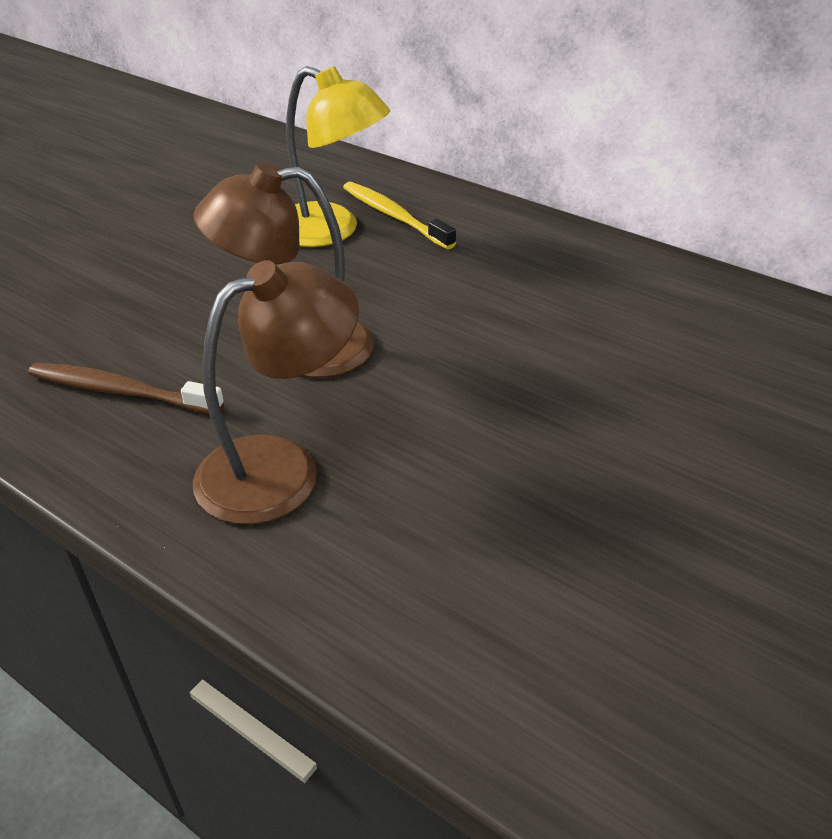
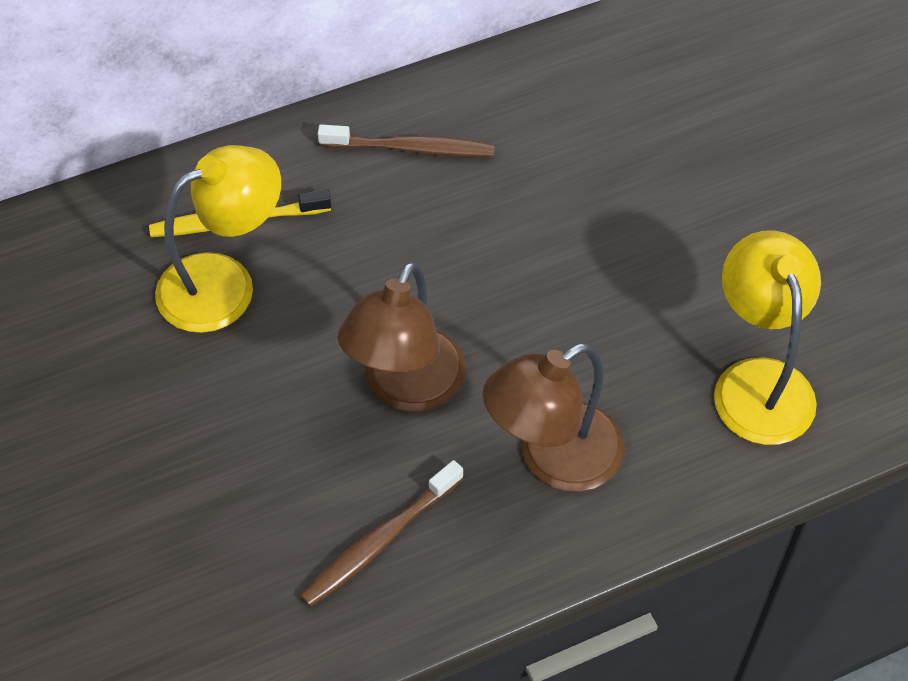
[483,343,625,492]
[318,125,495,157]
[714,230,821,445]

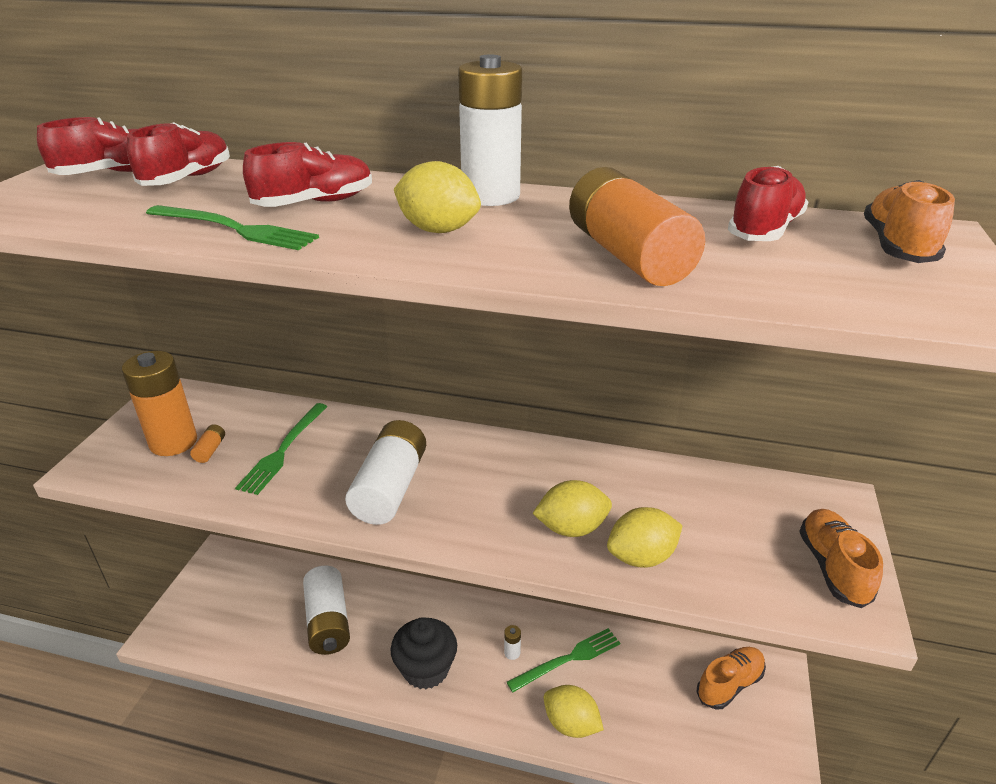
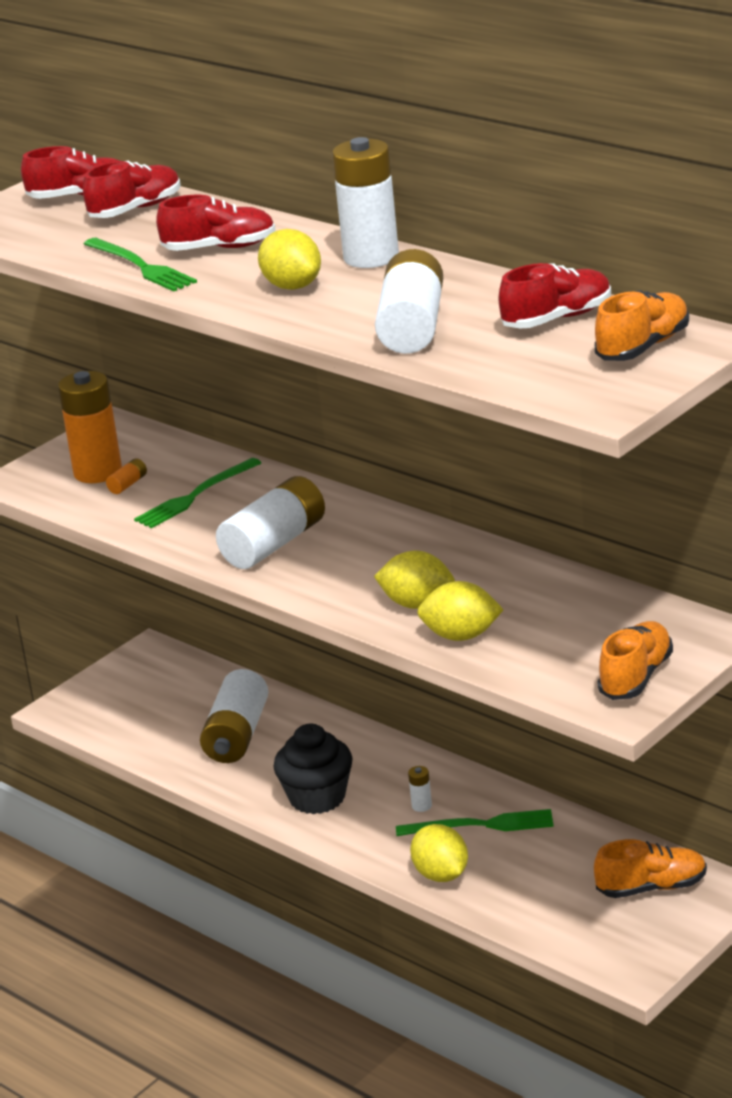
[375,249,443,354]

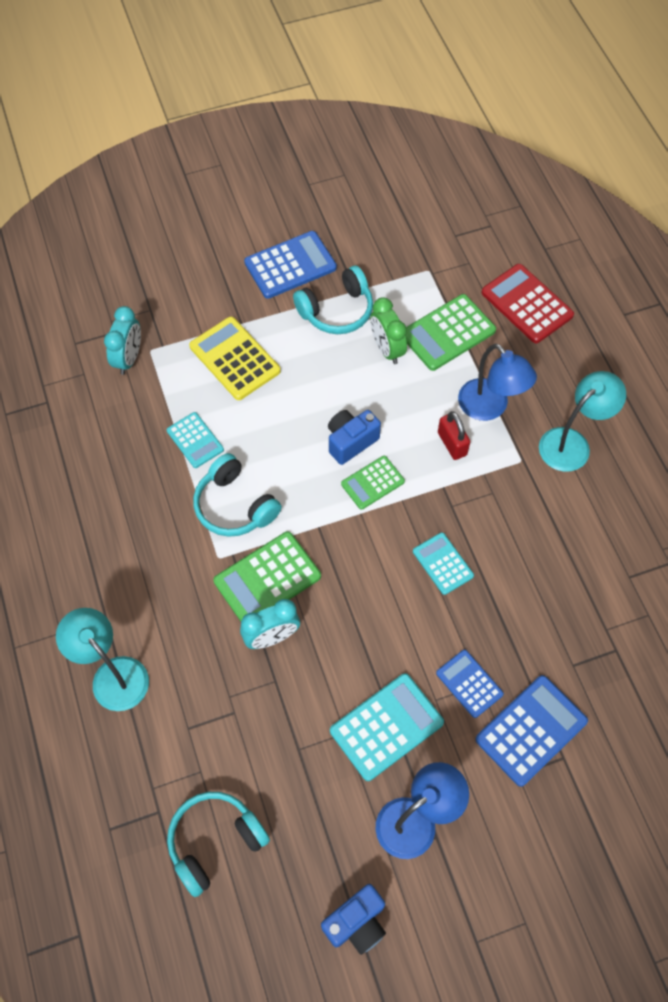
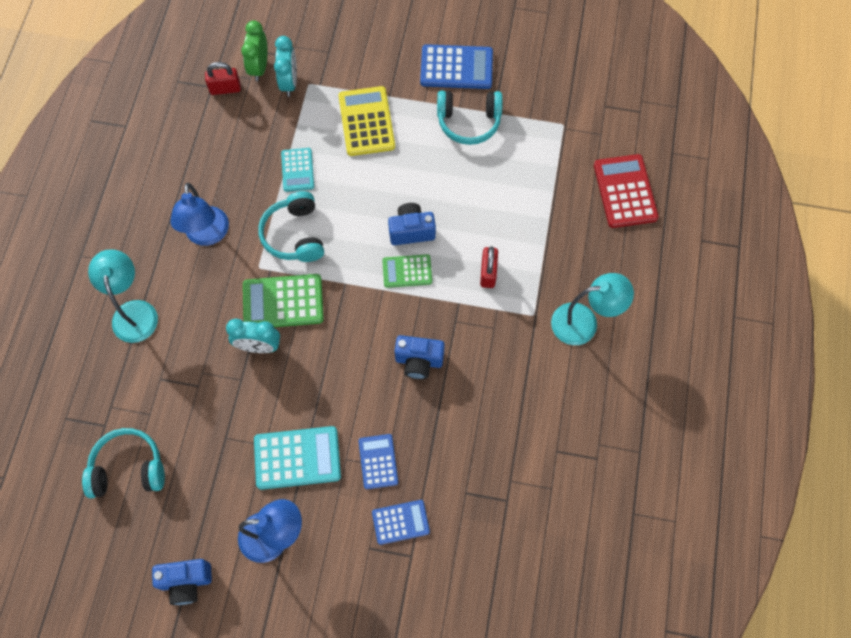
[406,294,496,371] (first image)
[241,20,267,81]
[274,36,297,97]
[171,183,229,246]
[395,335,445,379]
[372,500,430,545]
[205,62,241,95]

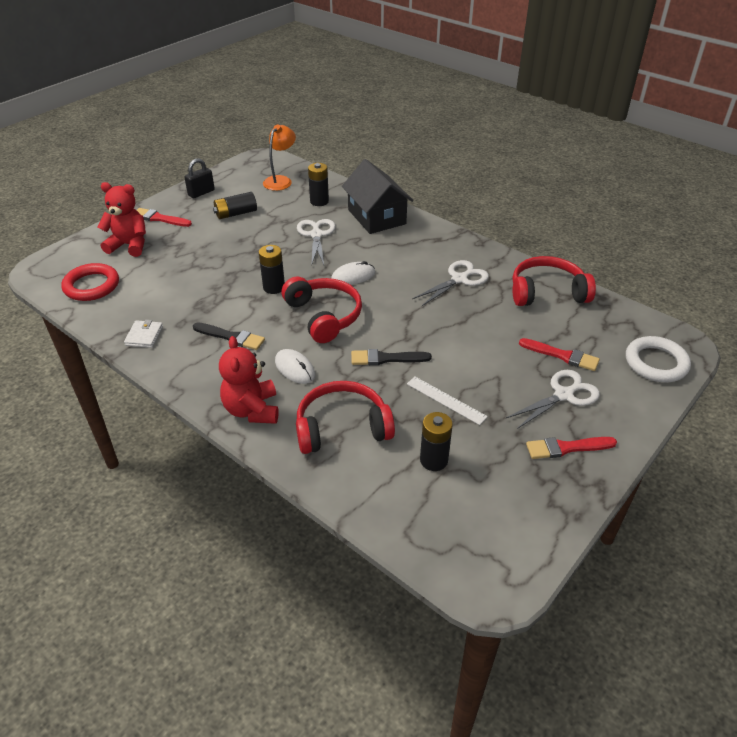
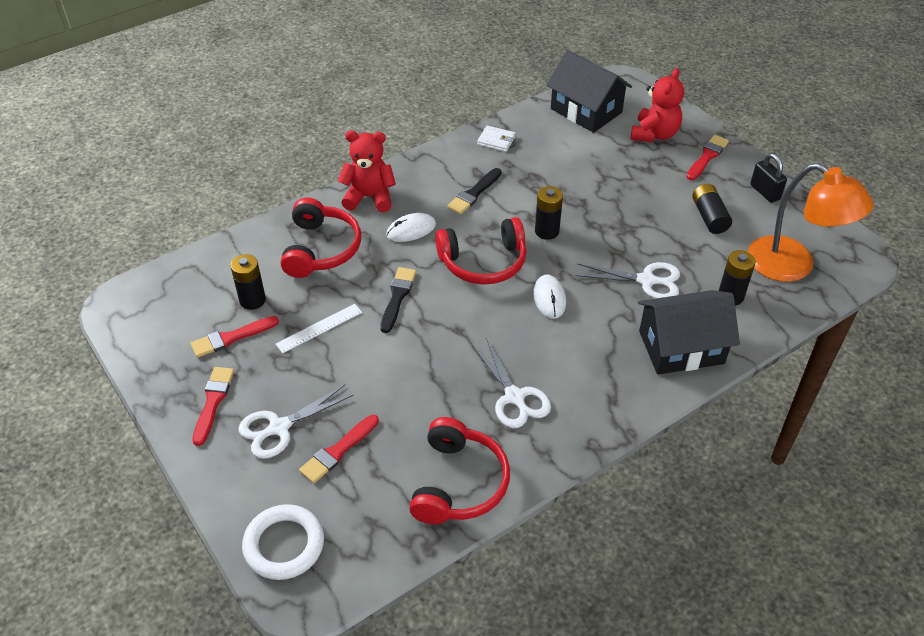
[748,163,874,282]
[546,50,632,133]
[238,385,354,459]
[191,316,279,358]

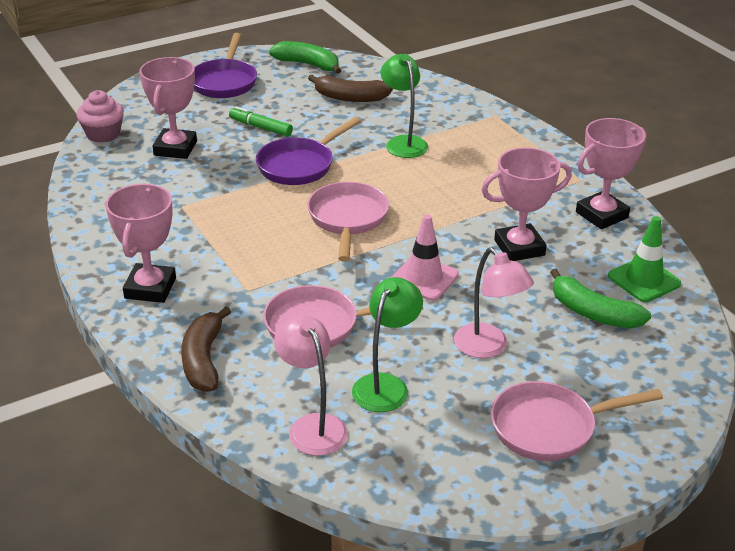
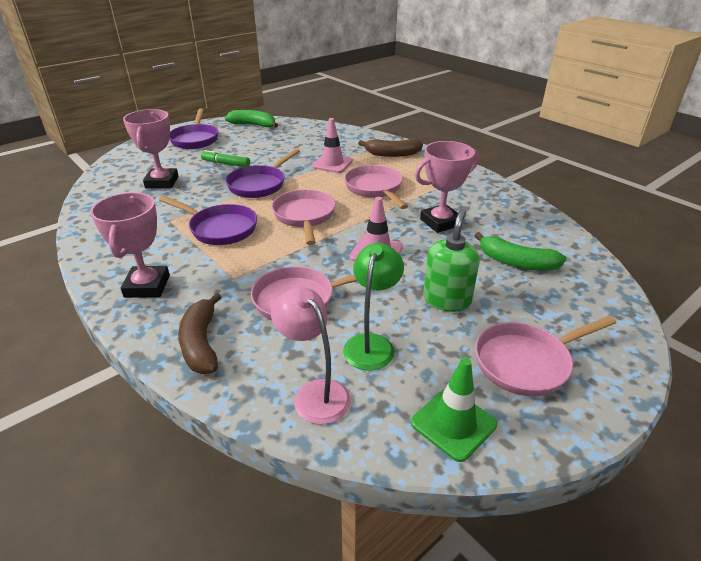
[312,118,353,173]
[358,139,423,157]
[77,90,124,143] (first image)
[576,118,647,230] (first image)
[411,358,497,462]
[423,209,479,312]
[344,165,408,209]
[159,196,257,245]

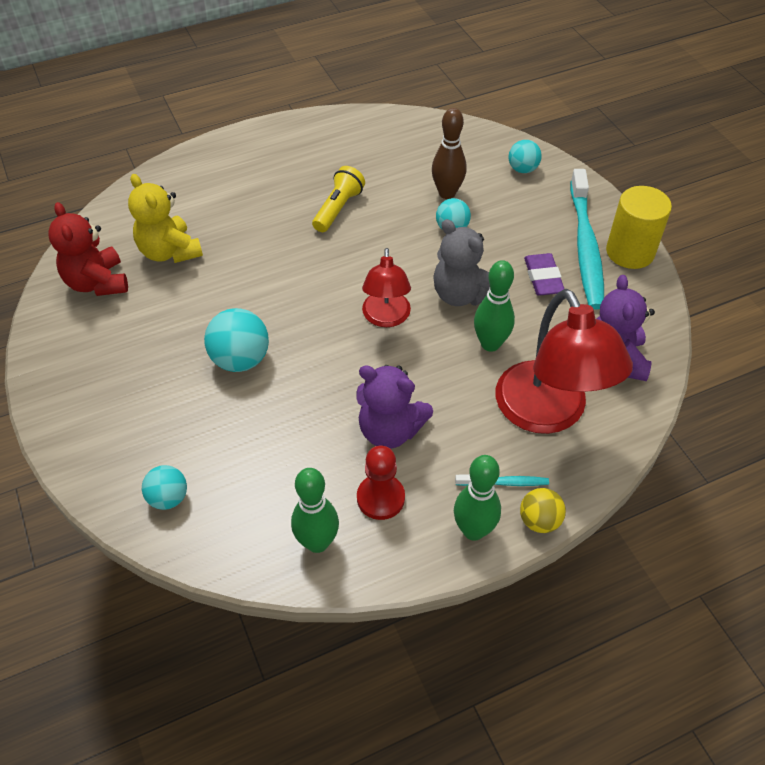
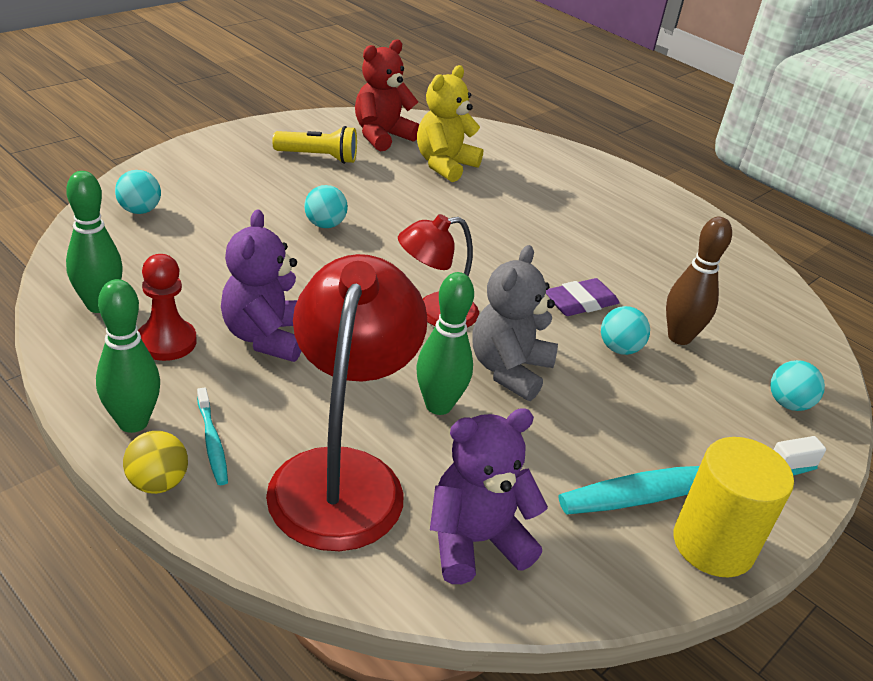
[272,126,357,164]
[546,278,620,316]
[266,254,427,551]
[304,185,348,228]

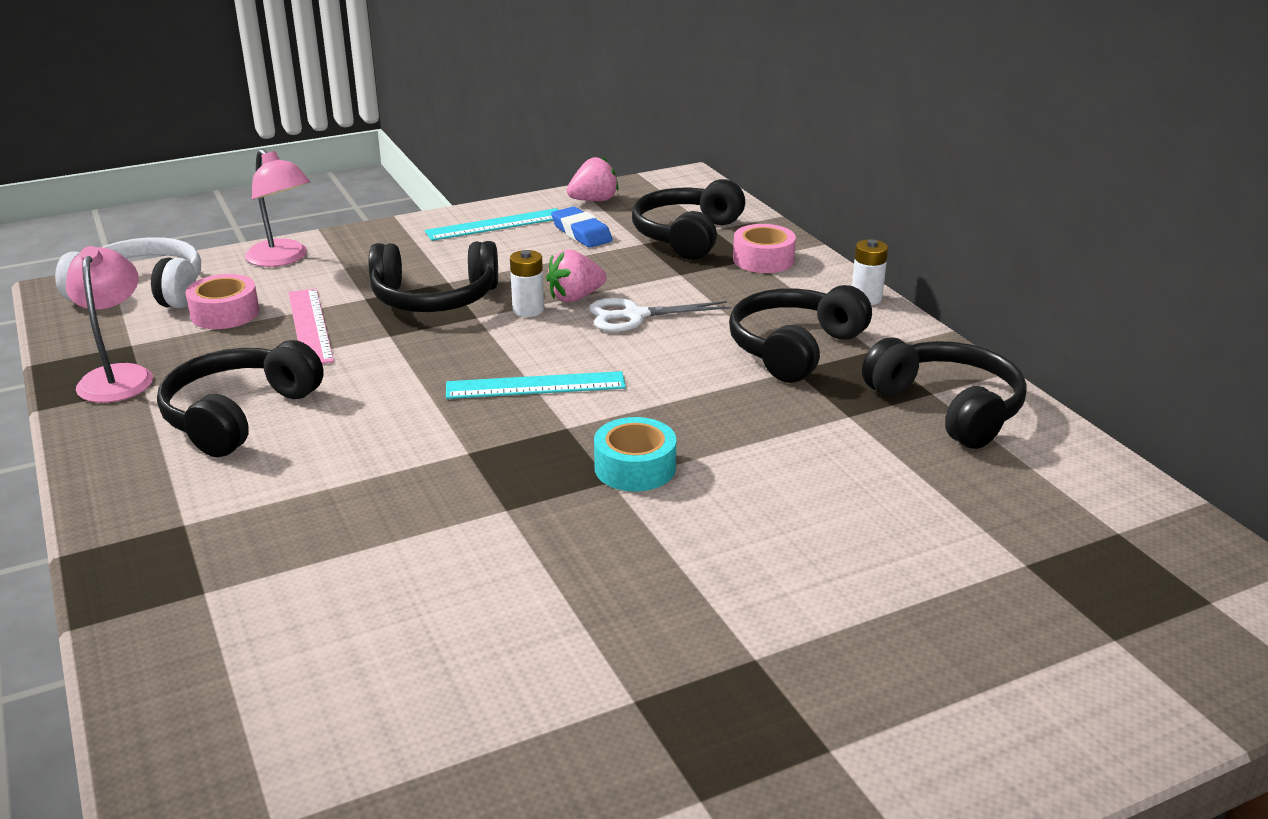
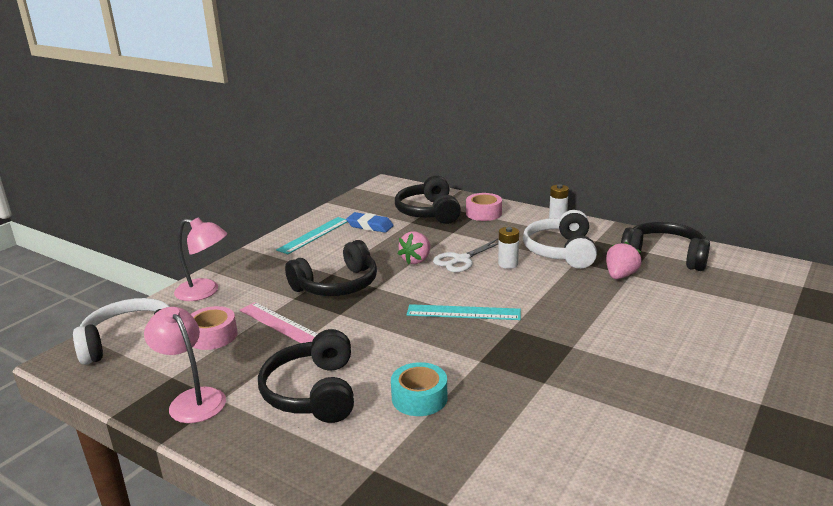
[606,242,642,279]
[498,227,519,269]
[523,210,597,269]
[407,304,521,320]
[391,362,448,416]

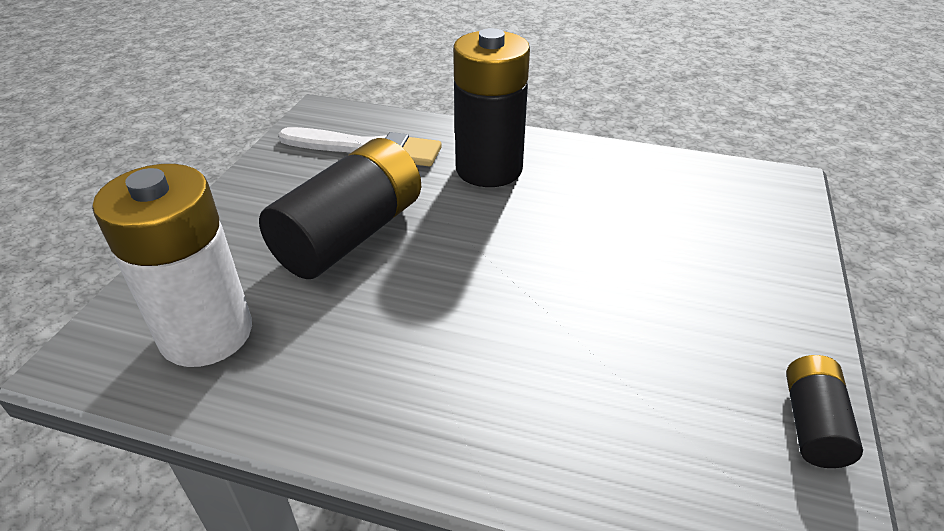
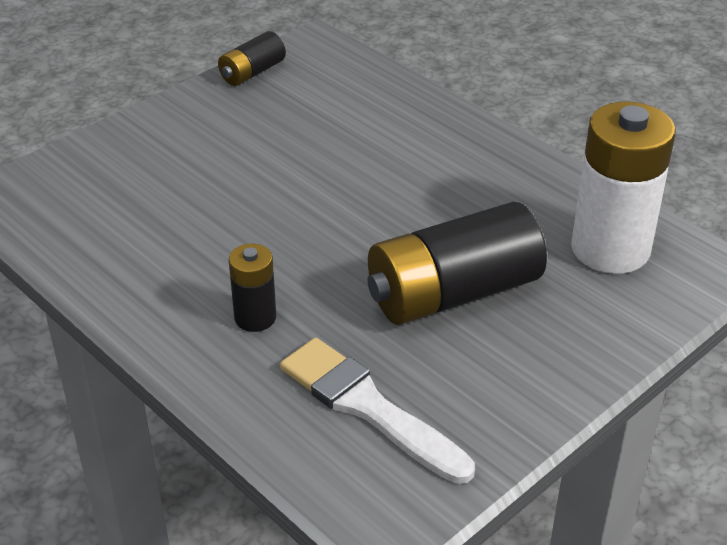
[229,244,276,332]

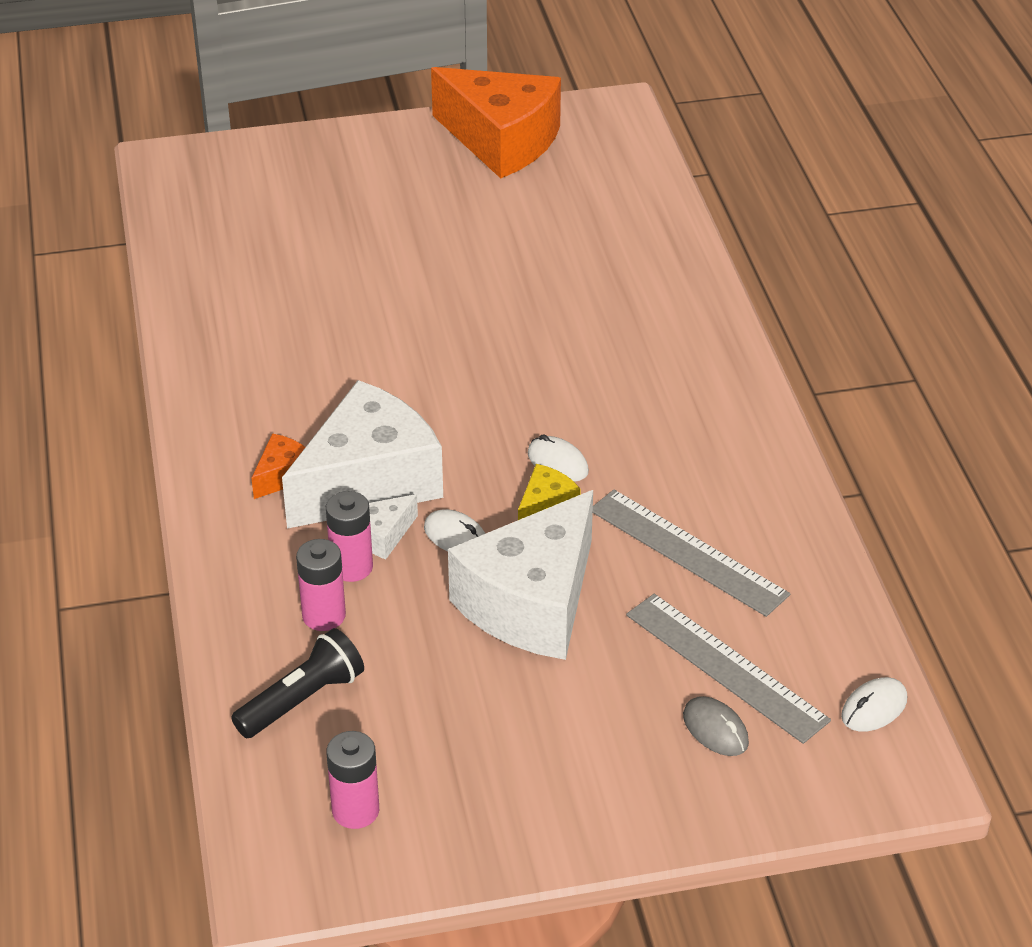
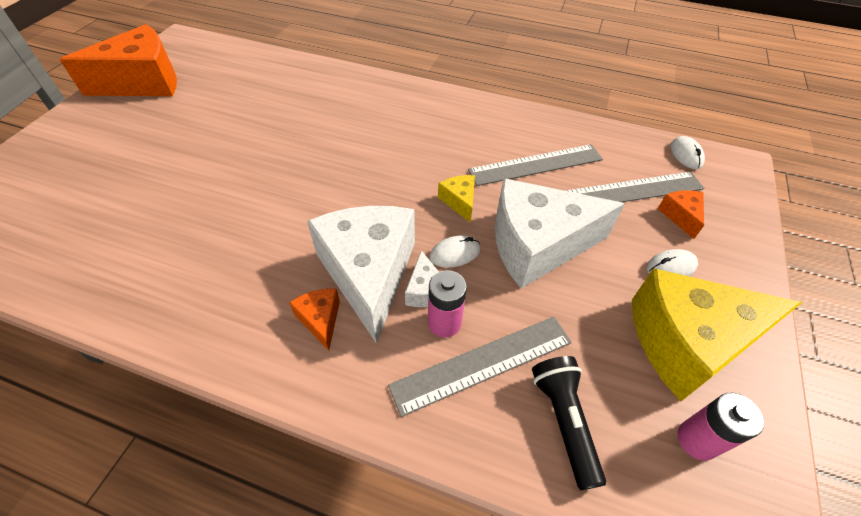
[647,249,698,276]
[495,178,625,289]
[388,317,572,417]
[658,190,704,239]
[632,268,802,401]

